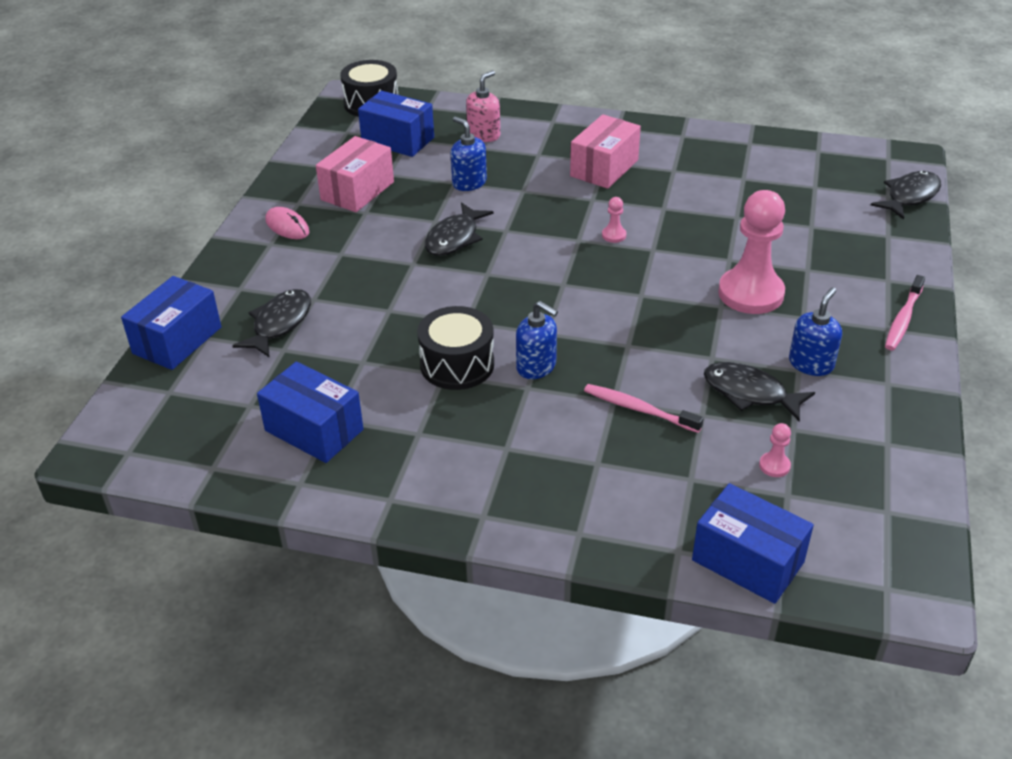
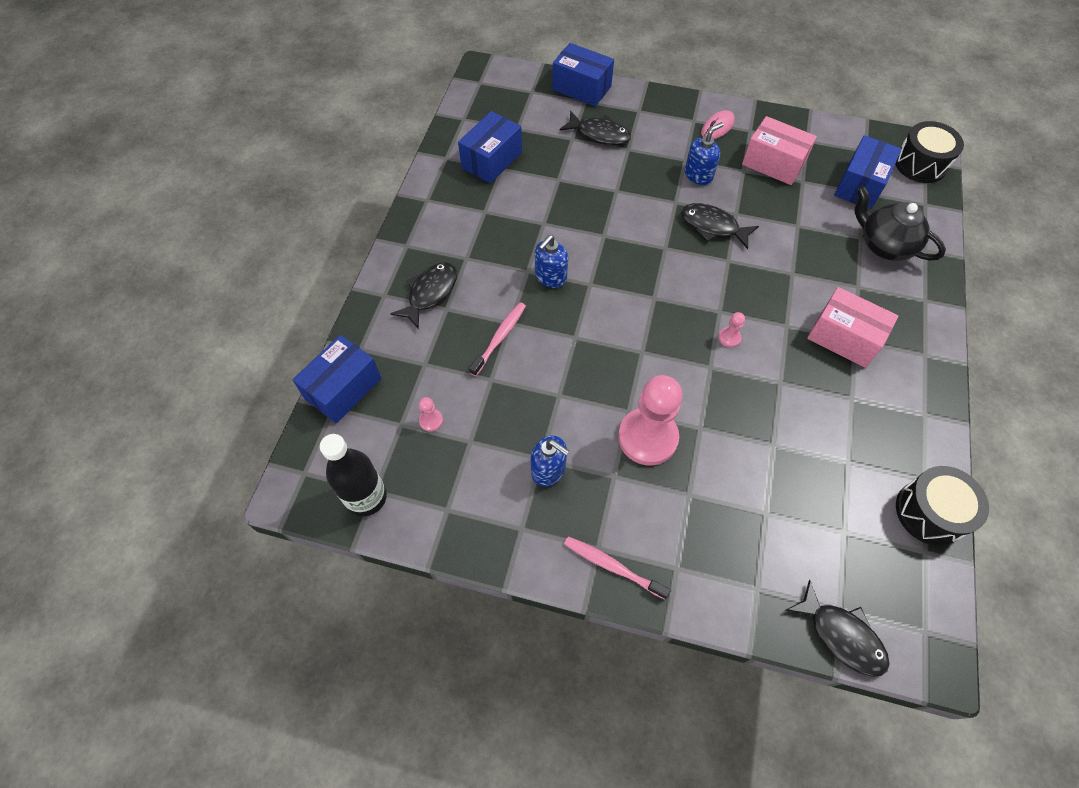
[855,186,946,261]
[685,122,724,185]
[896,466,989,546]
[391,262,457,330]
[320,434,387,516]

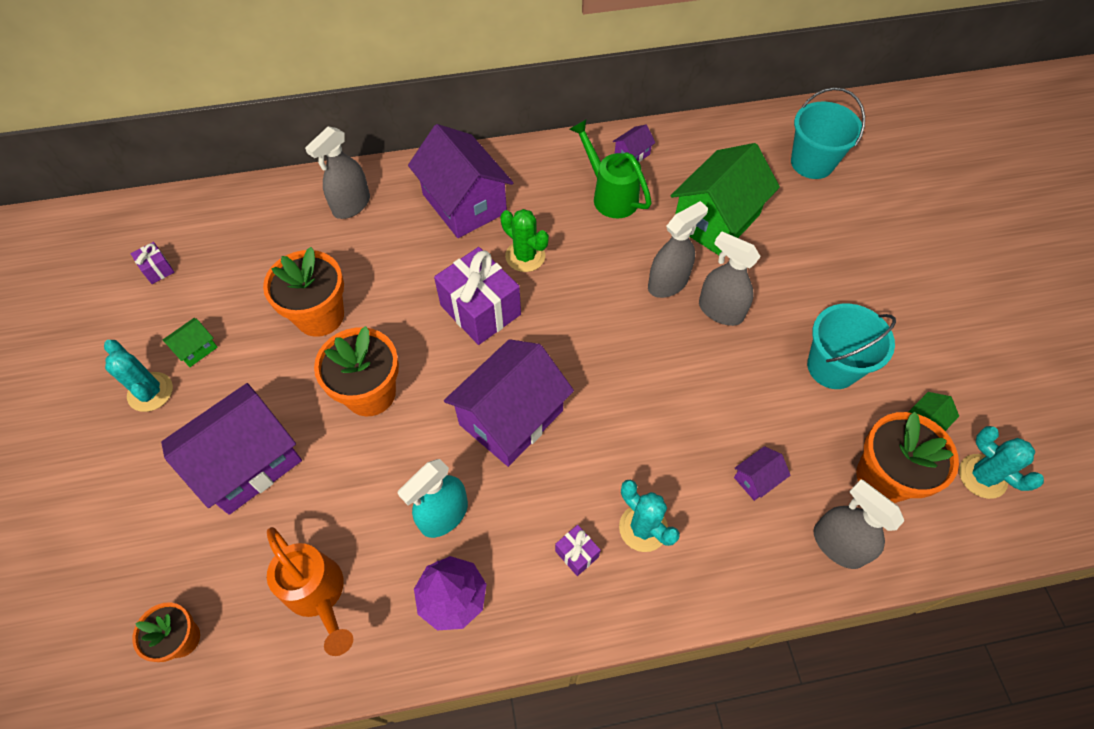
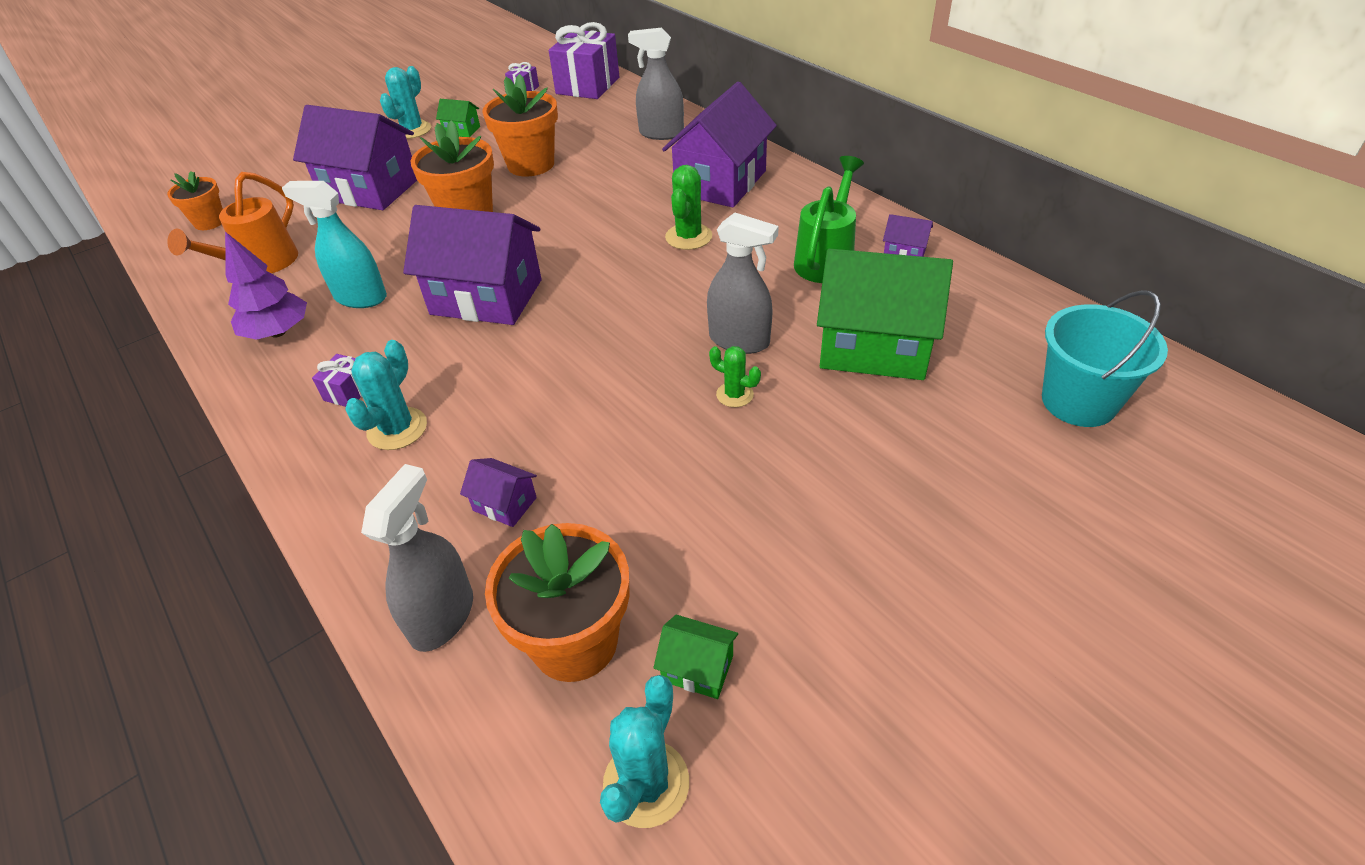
[709,346,761,407]
[549,22,619,99]
[807,304,896,389] (first image)

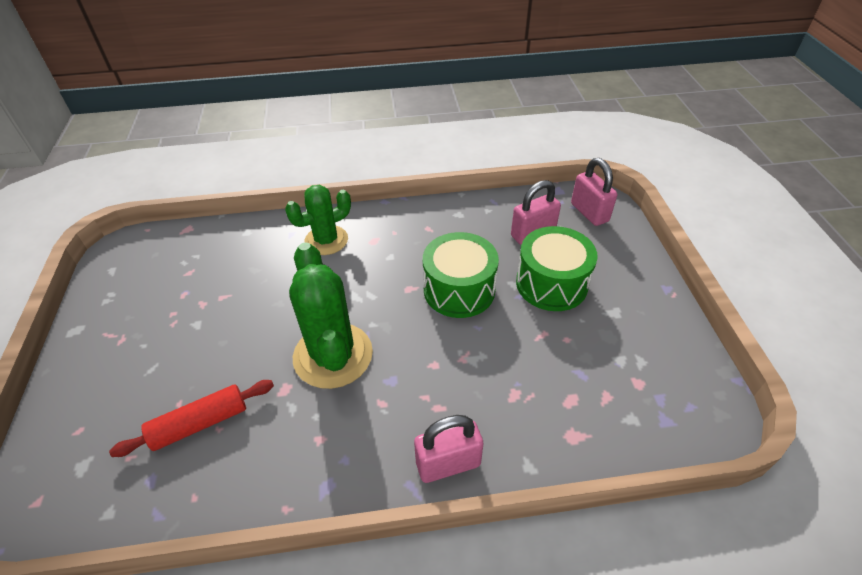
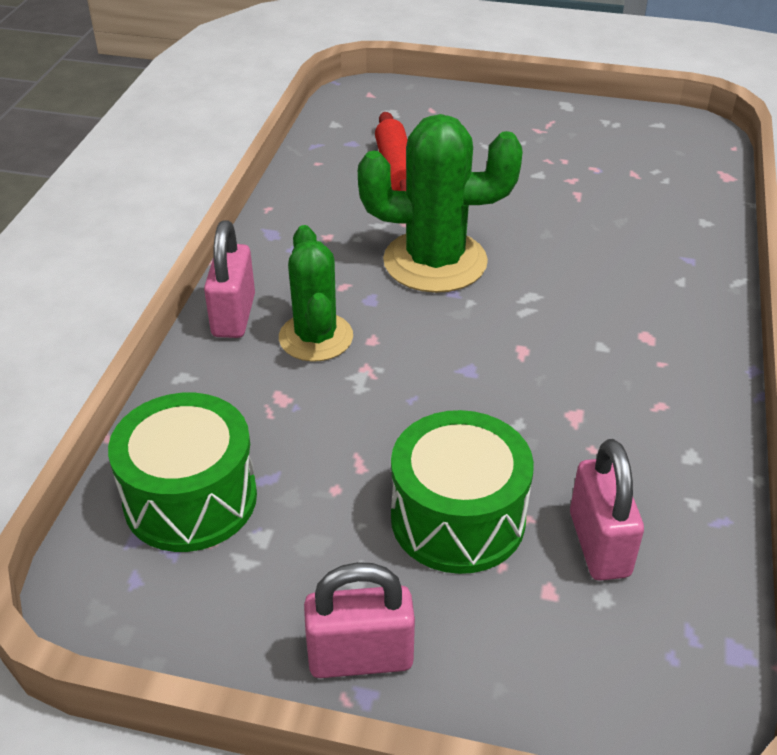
[304,562,415,678]
[279,225,353,362]
[108,393,257,552]

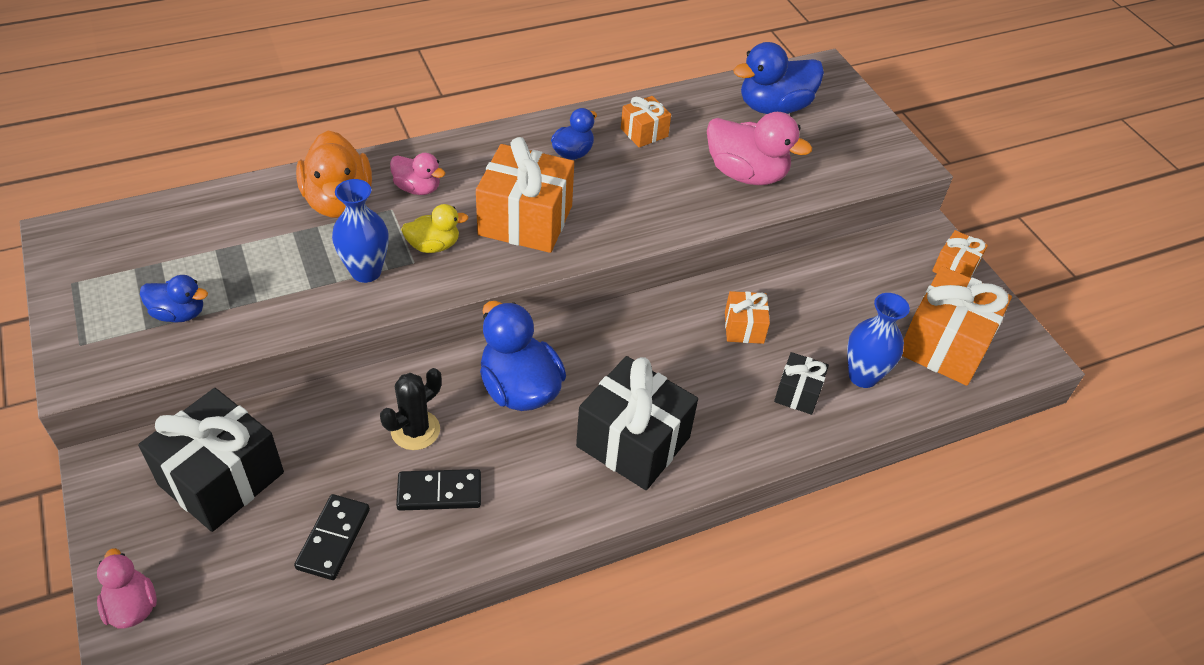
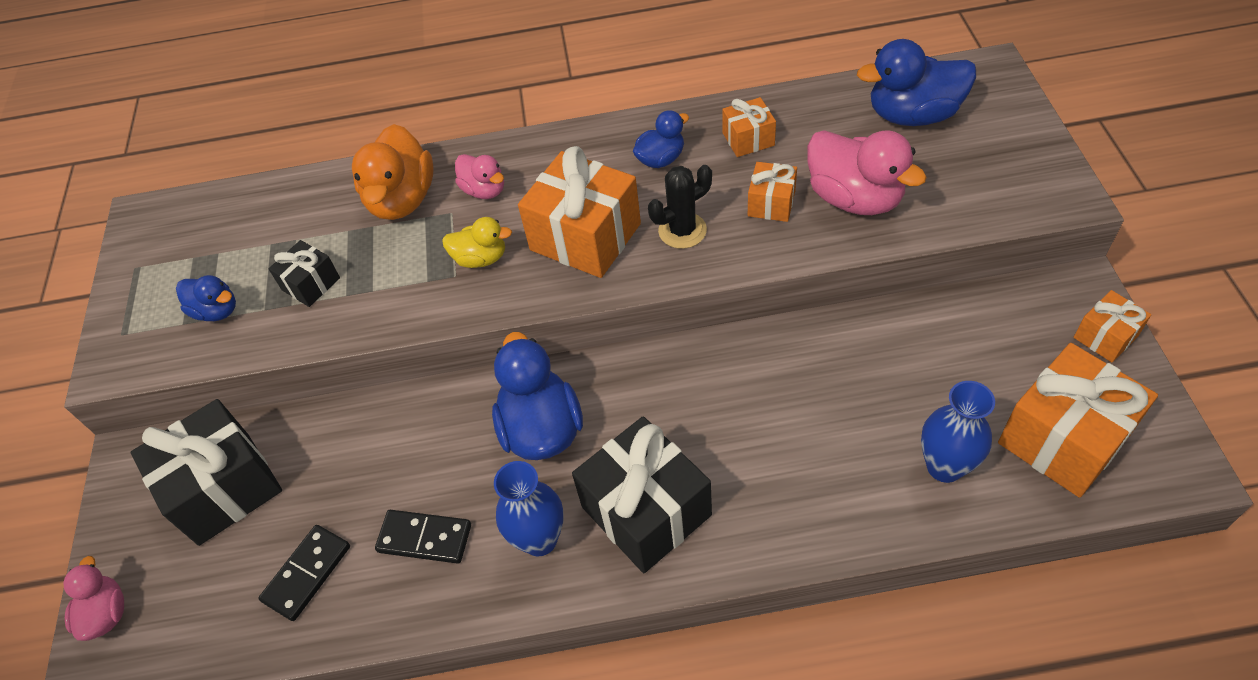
[494,461,564,556]
[748,162,797,222]
[269,240,340,307]
[648,165,712,249]

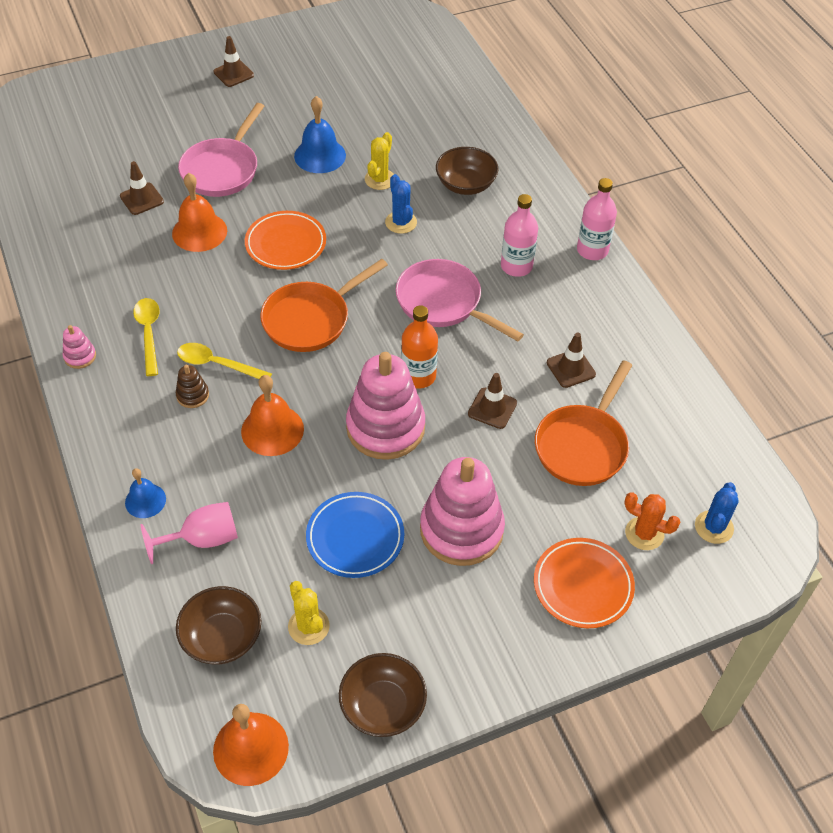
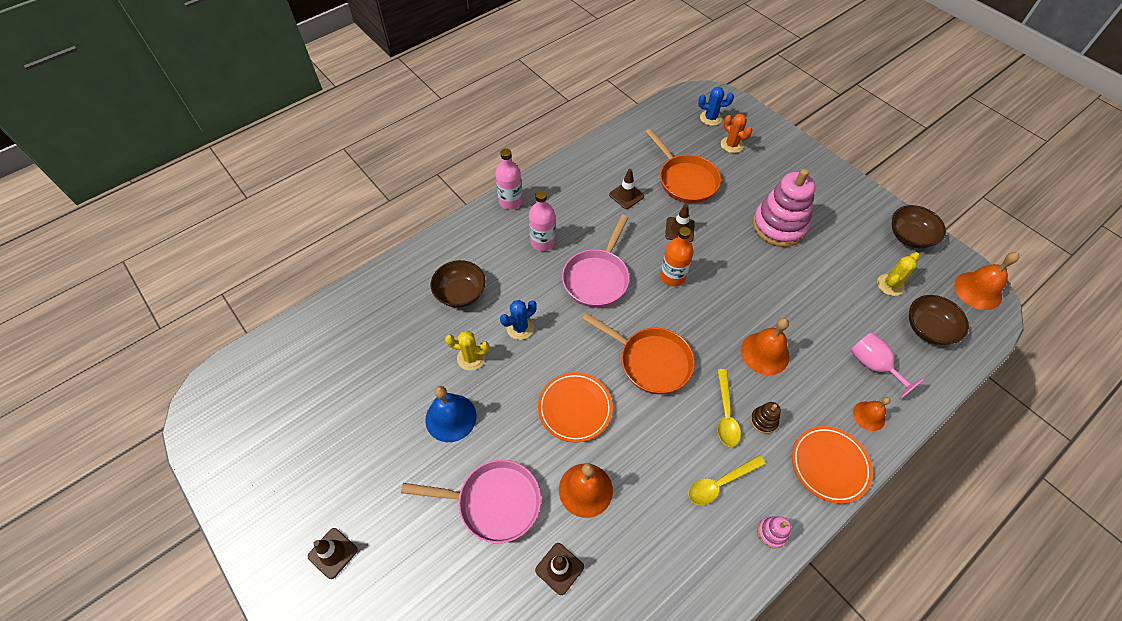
[346,352,425,460] (first image)
[645,129,721,203]
[853,397,890,431]
[306,492,404,578] (first image)
[721,114,752,153]
[792,426,873,504]

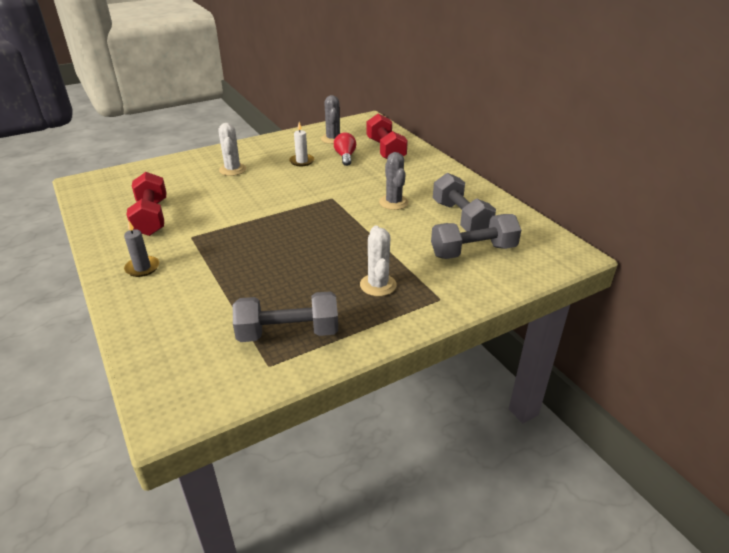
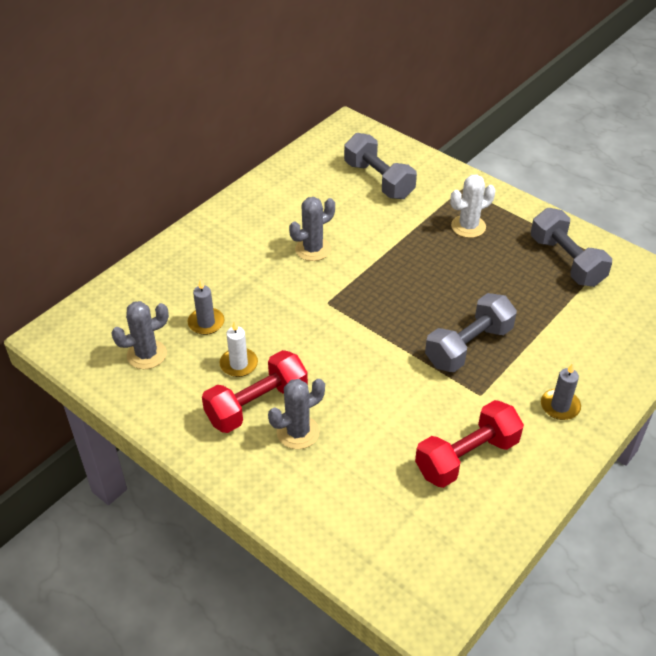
[202,350,308,433]
[268,379,325,449]
[188,279,224,335]
[425,293,517,372]

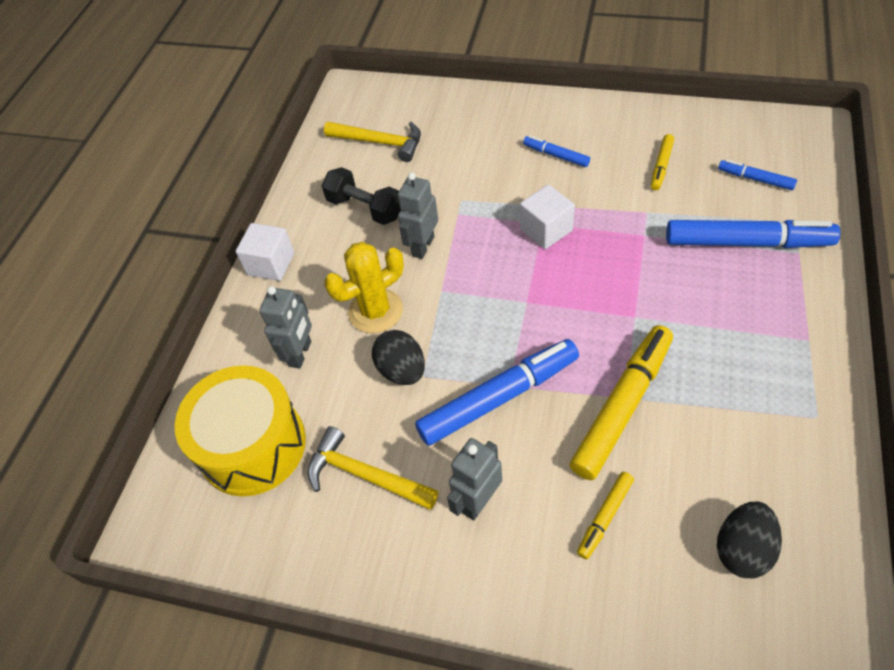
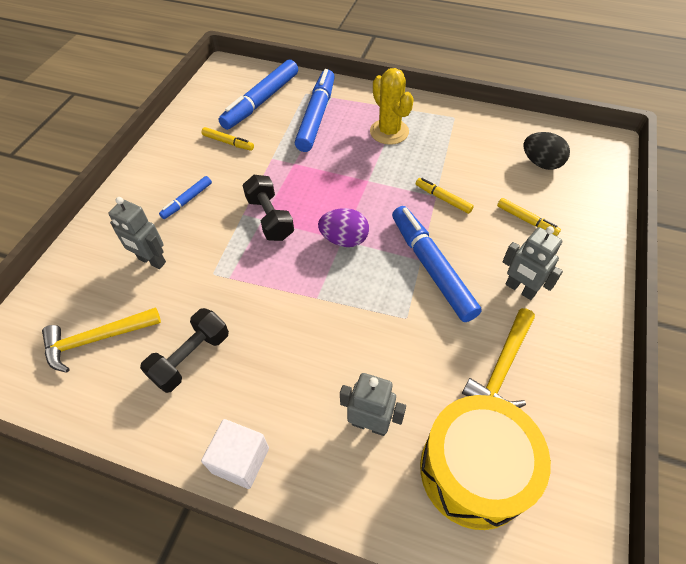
[42,308,161,373]
[219,59,298,130]
[108,197,166,269]
[243,175,294,241]
[370,68,414,145]
[416,178,474,214]
[372,330,425,385] (first image)
[318,208,369,247]

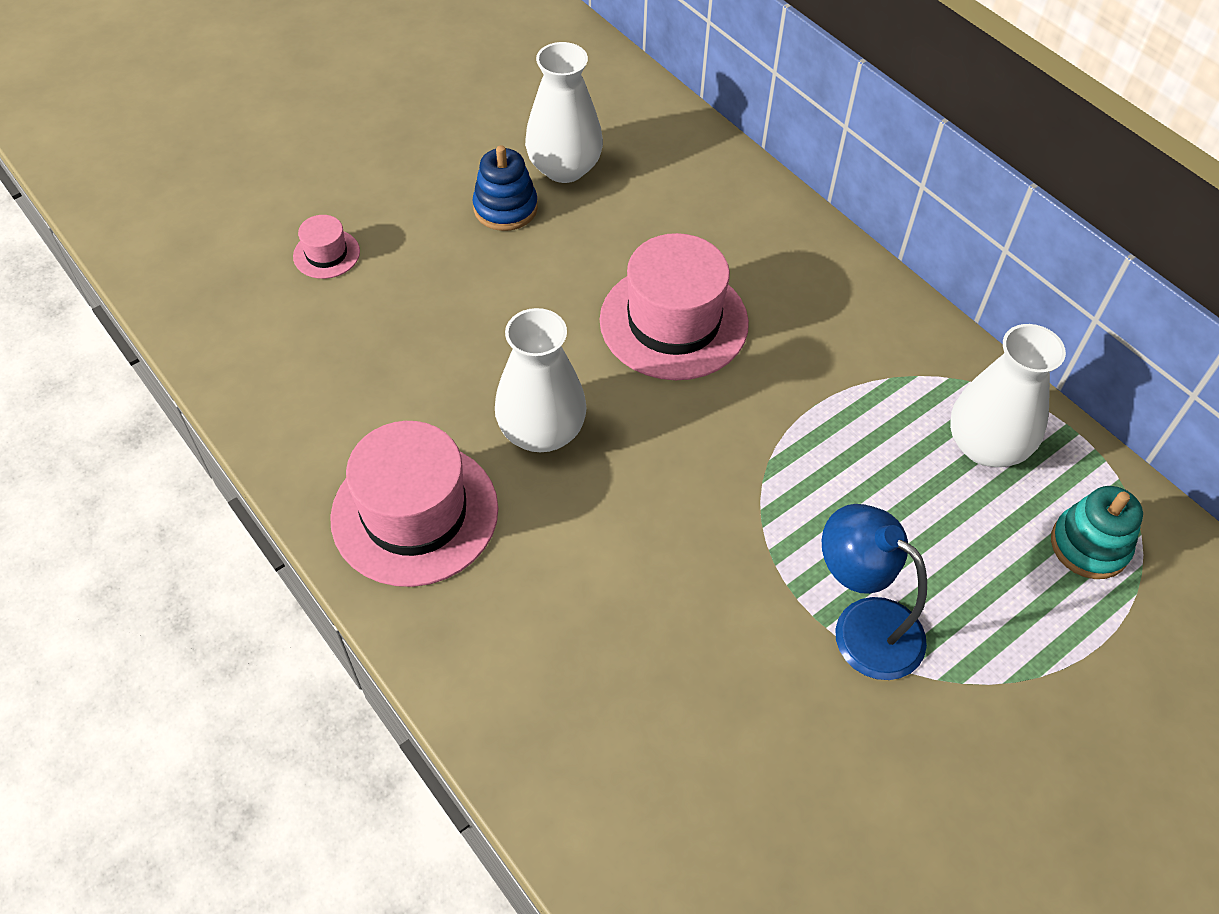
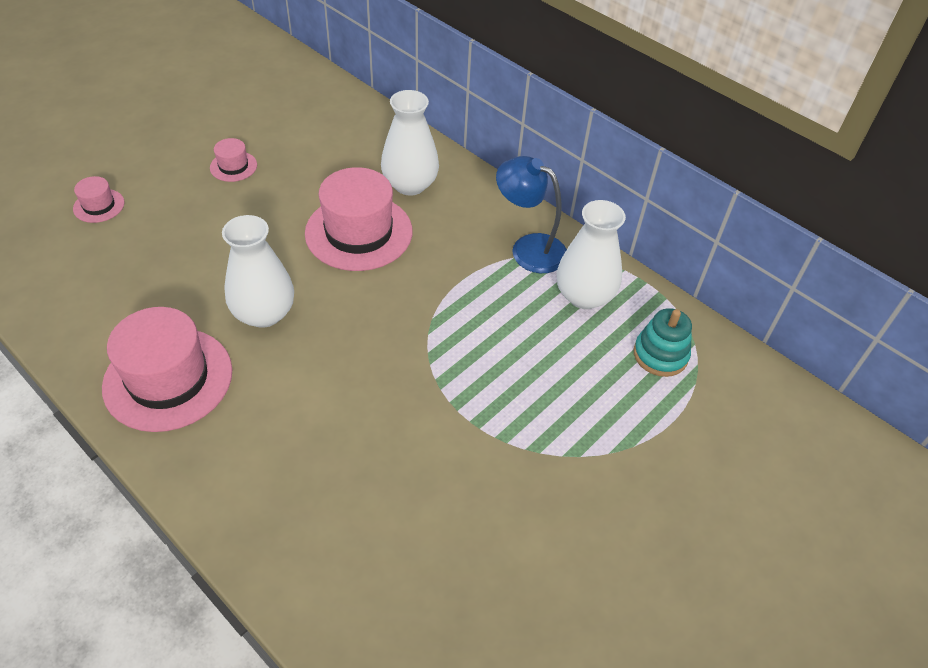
[381,90,439,196]
[210,138,257,182]
[496,156,567,273]

